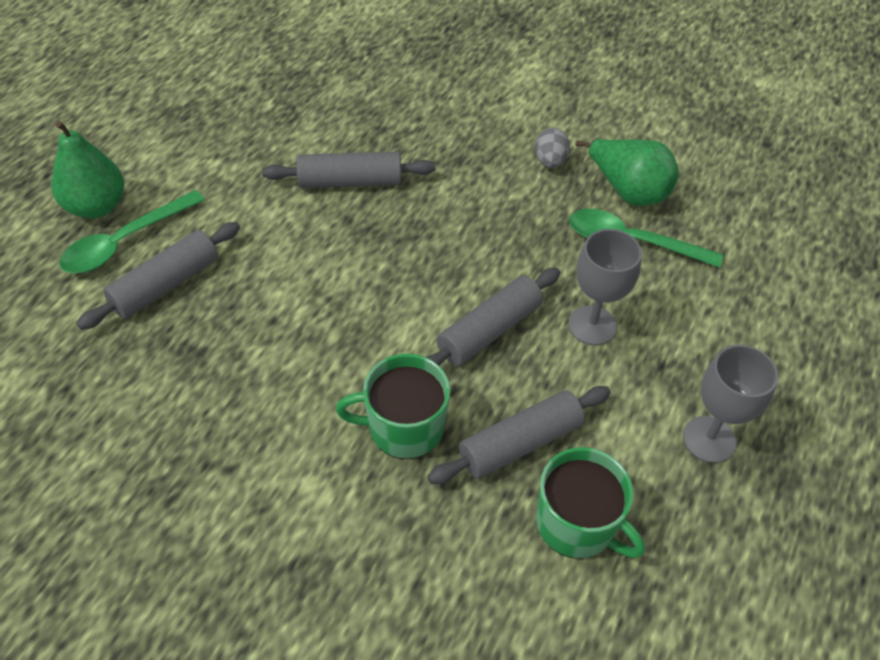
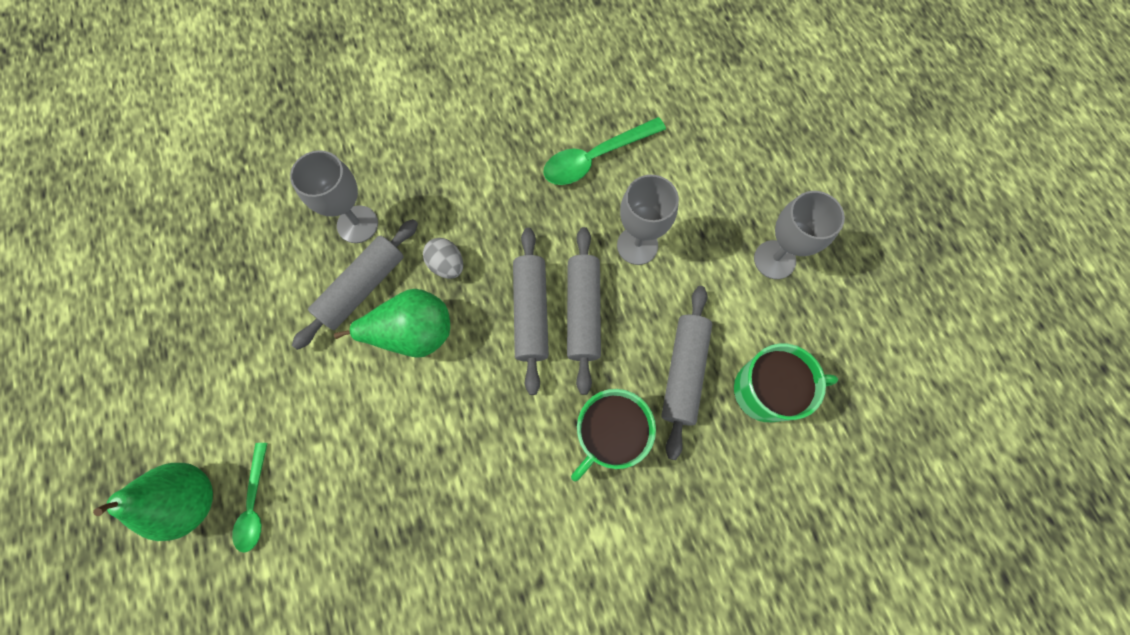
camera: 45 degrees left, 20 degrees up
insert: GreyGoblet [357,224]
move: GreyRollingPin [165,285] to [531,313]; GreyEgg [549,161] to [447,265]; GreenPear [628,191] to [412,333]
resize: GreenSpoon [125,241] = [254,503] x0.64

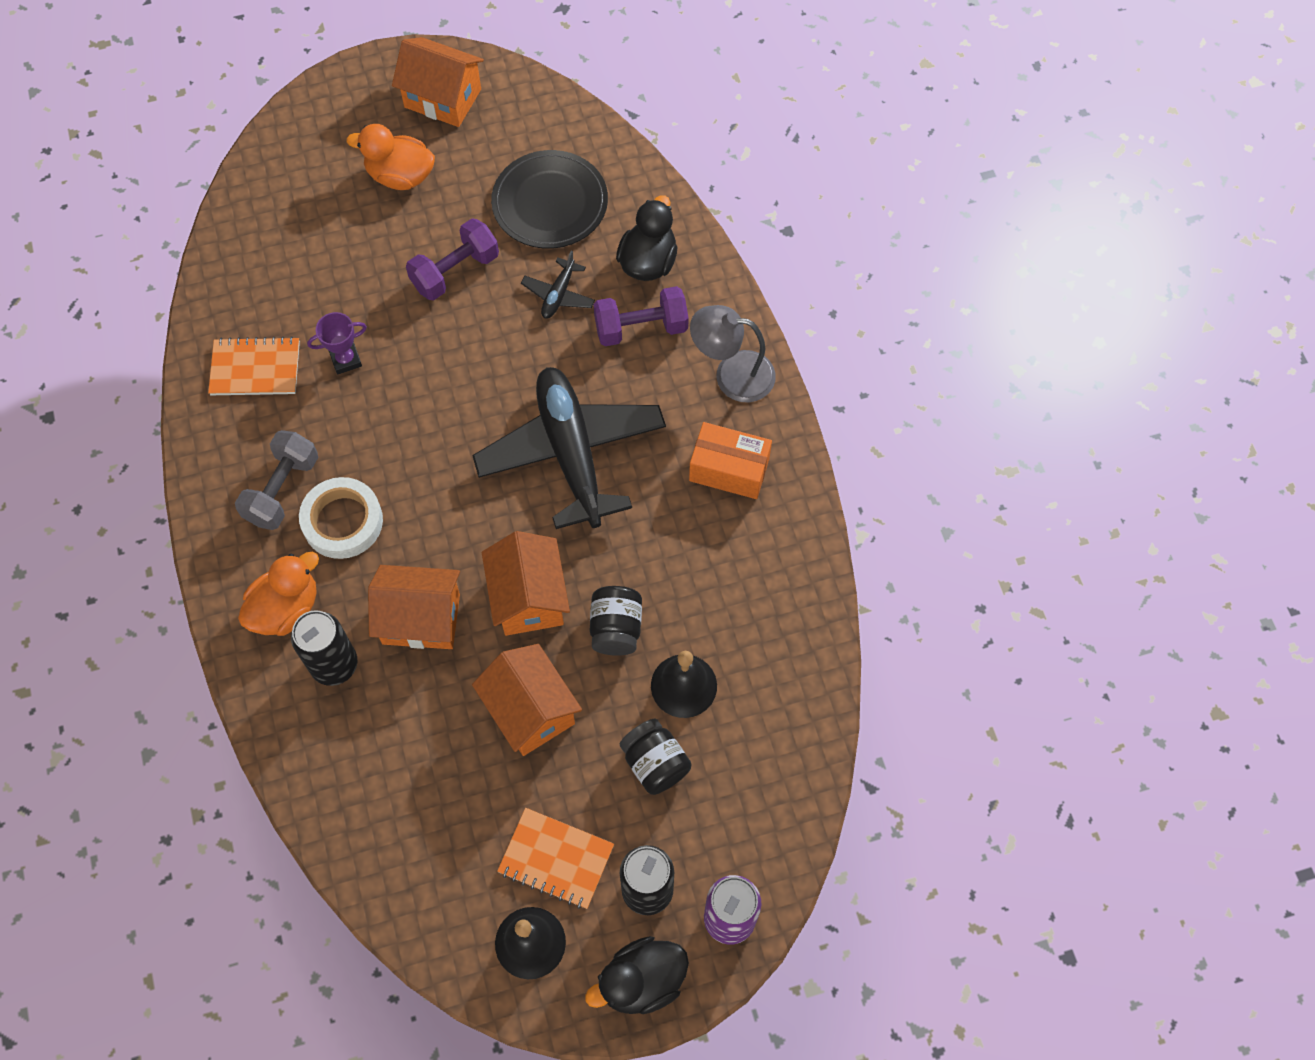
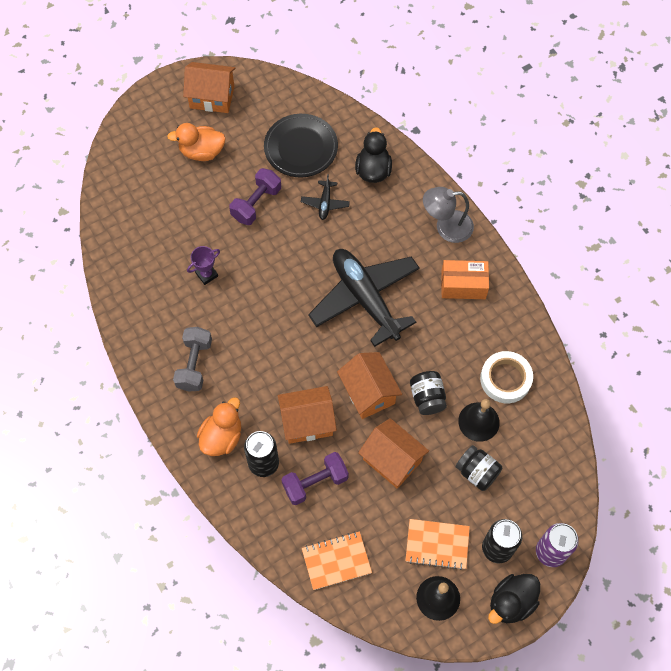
camera: 15 degrees left, 0 degrees up
move: OrangeNotebook [255,368] to [336,561]; WhiteTape [342,521] to [505,379]; PurpleDumbbell [641,328] to [315,482]

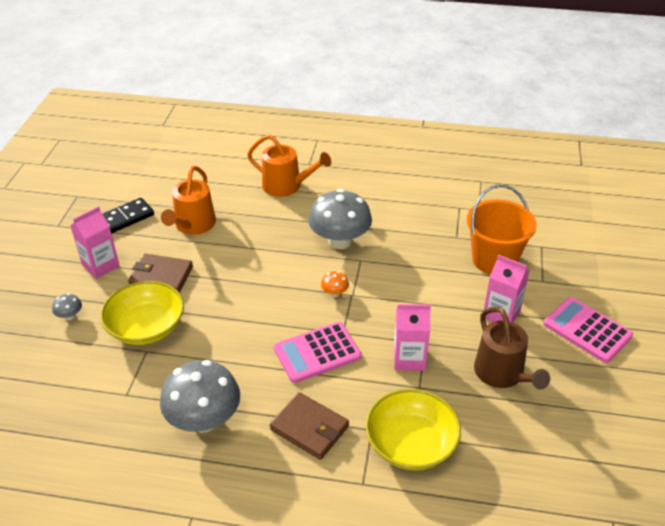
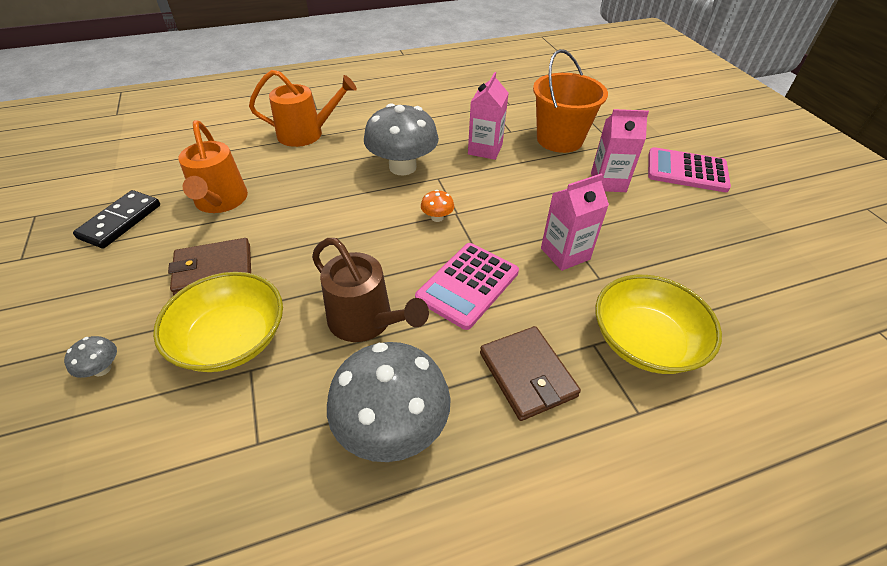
camera: 30 degrees left, 5 degrees up
move: PinkCarton [101,266] to [485,149]; BrownWateringCan [502,374] to [366,321]
rotate: BrownWallet [309,428] = [527,374] 60 degrees clockwise

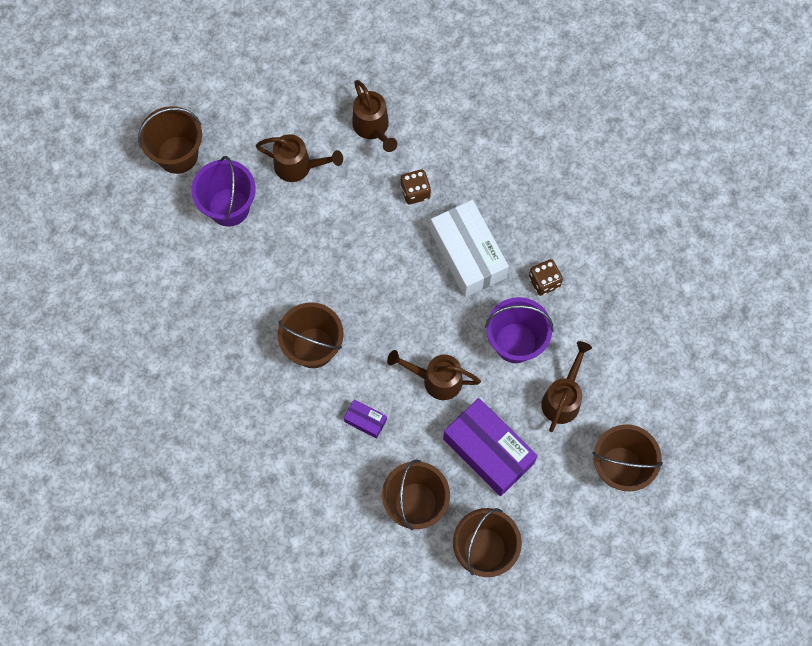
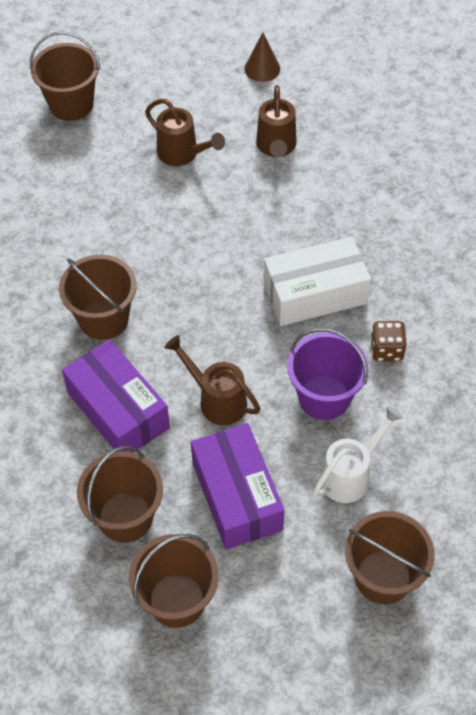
camera: 25 degrees right, 15 degrees down
delete: PurpleBucket [229,207]; BrownDice [415,192]
insert: BrownCone [262,68]
recolor: BrownWateringCan [563,398] to WhiteWateringCan [350,475]
rotate: WhiteBox [467,254] = [315,293] 75 degrees clockwise
resize: PurpleBox [365,421] = [118,410] x2.20

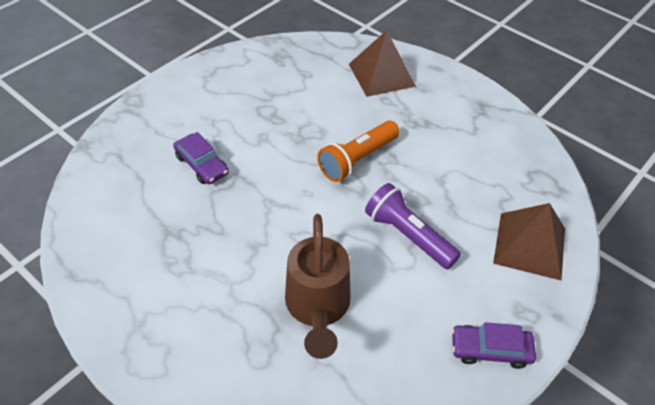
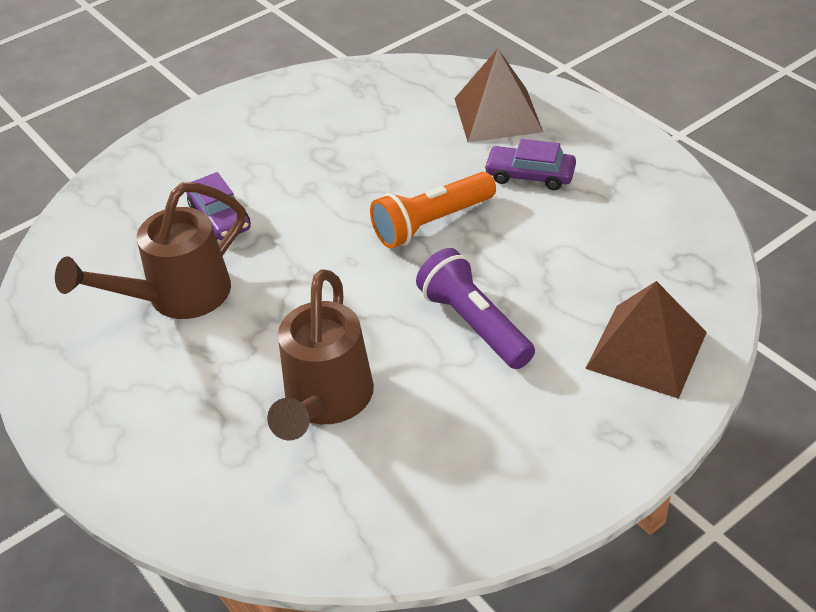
camera: 15 degrees right, 5 degrees down
insert: BrownWateringCan [177,297]
move: PurpleCar [490,350] to [530,175]

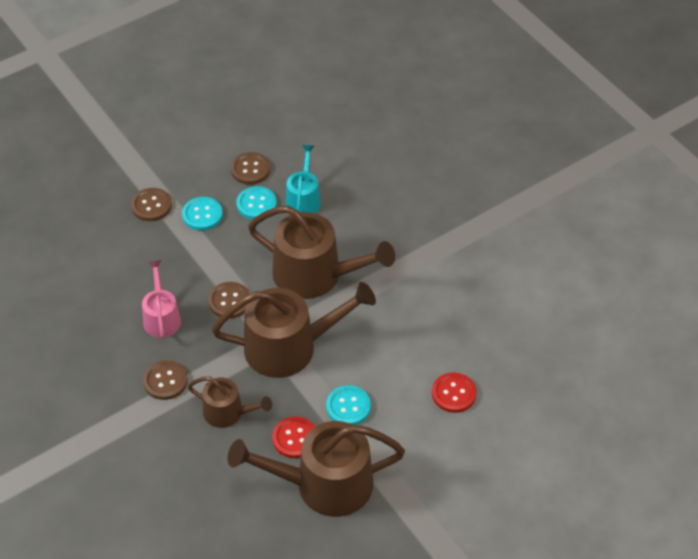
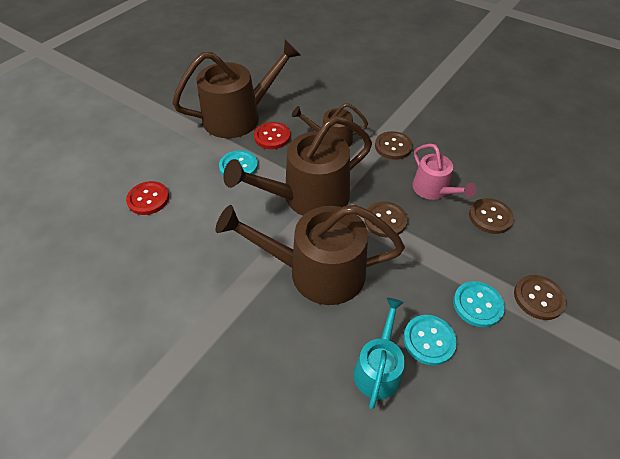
camera: 160 degrees right, 0 degrees up
move: BrownButton [250,169] to [490,217]
rotate: TurquoiseWateringCan [303,199] = [378,368] 150 degrees counterclockwise

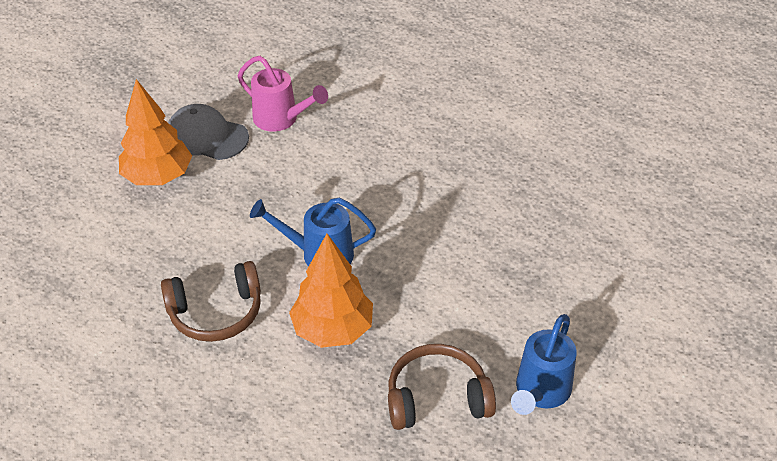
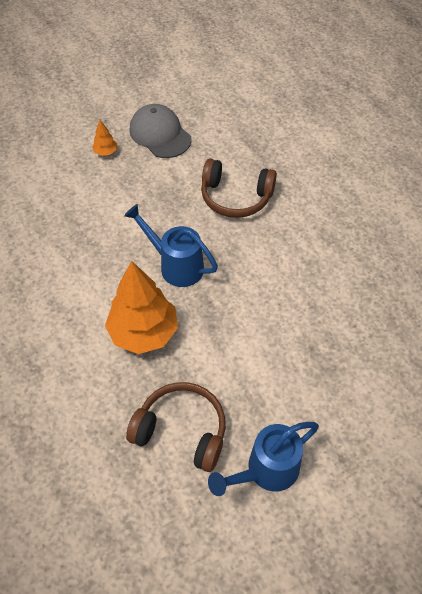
camera: 30 degrees right, 10 degrees up
delete: PinkWateringCan [281,119]
move: BrownHeadphones [216,313] to [235,197]
resize: OrangeTree [158,177] = [105,152] x0.43

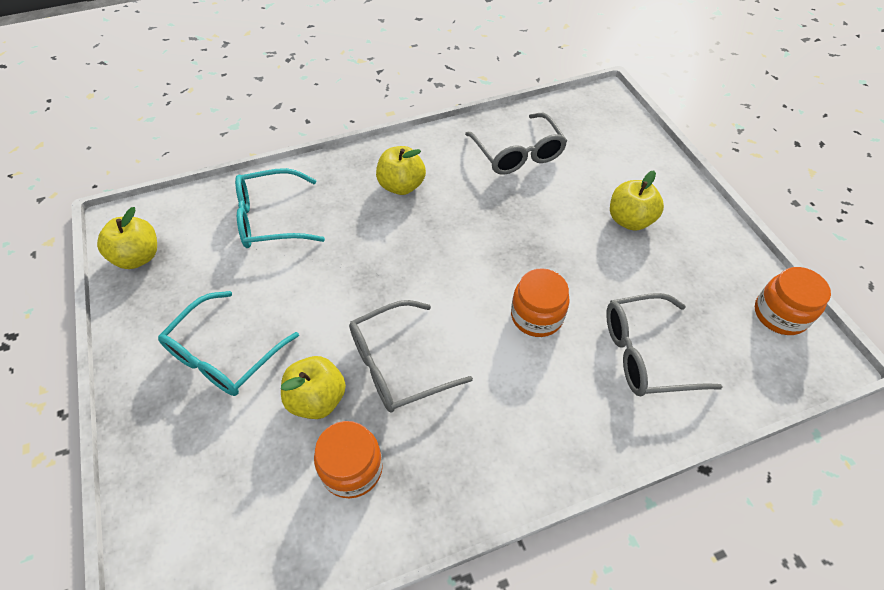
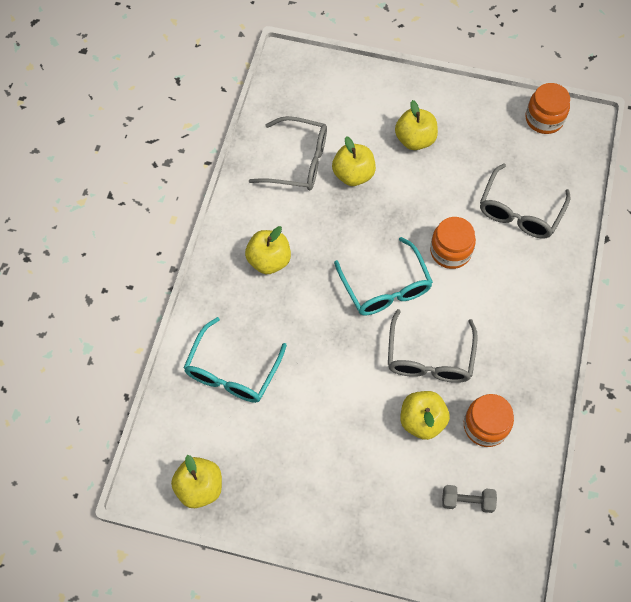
camera: 55 degrees left, 10 degrees up
insert: YellowApple [353,174]; GreyDumbbell [467,501]
move: TurquoiseGlasses [224,355] to [386,287]

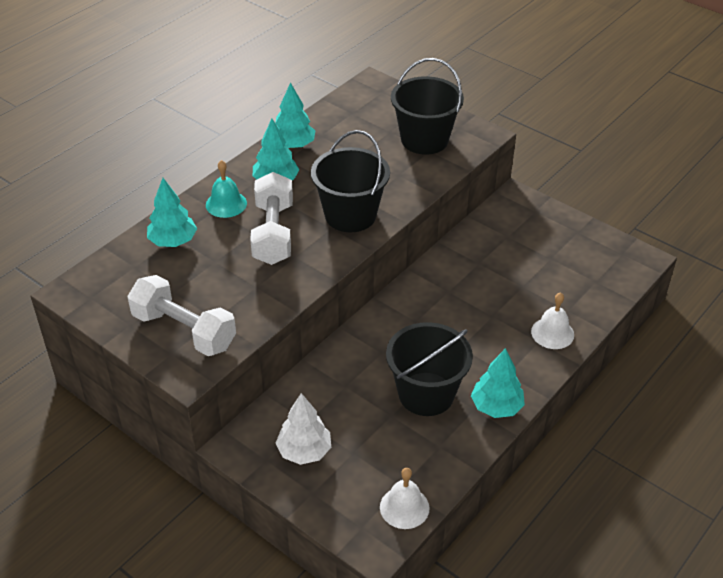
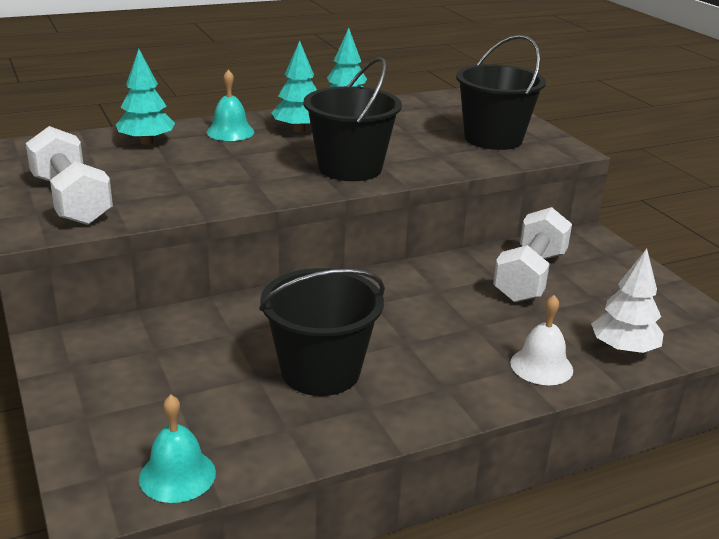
camera: 25 degrees right, 15 degrees down
delete: TurquoiseTree [496,407]
move: WhiteDumbbell [273,233] to [530,276]; WhiteTree [304,451] to [623,349]
recolor: WhiteBell [404,507] to TurquoiseBell [177,475]

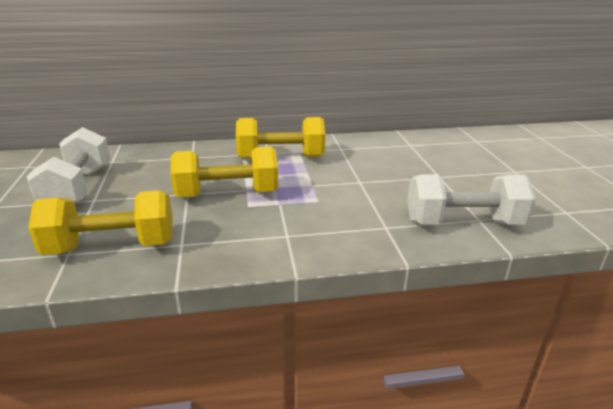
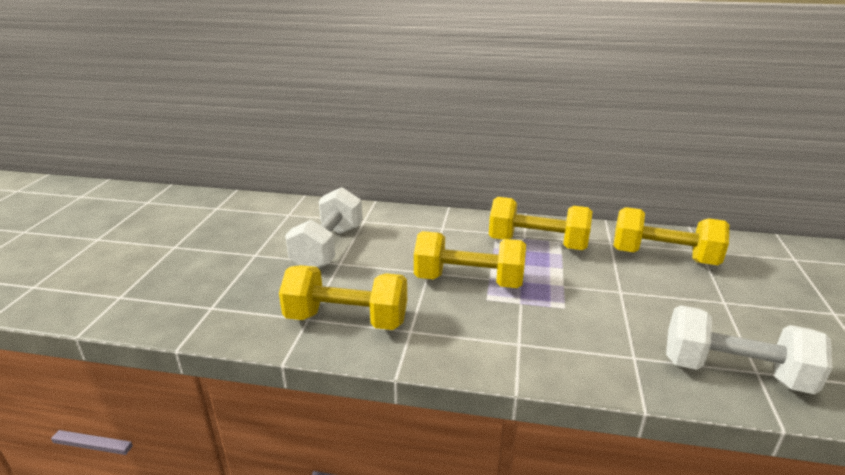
camera: 20 degrees right, 0 degrees up
insert: YellowDumbbell [663,257]

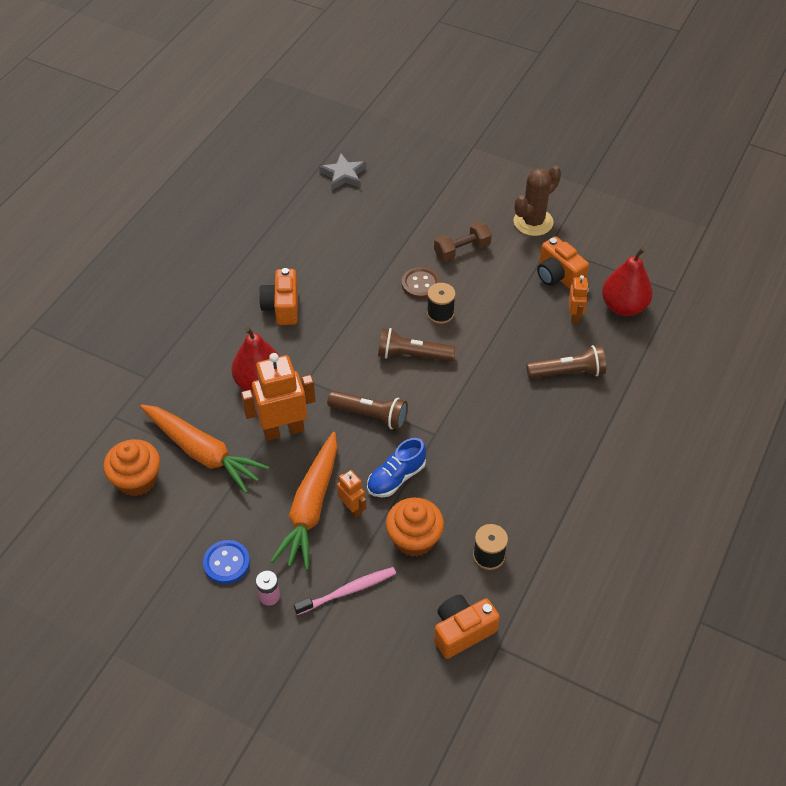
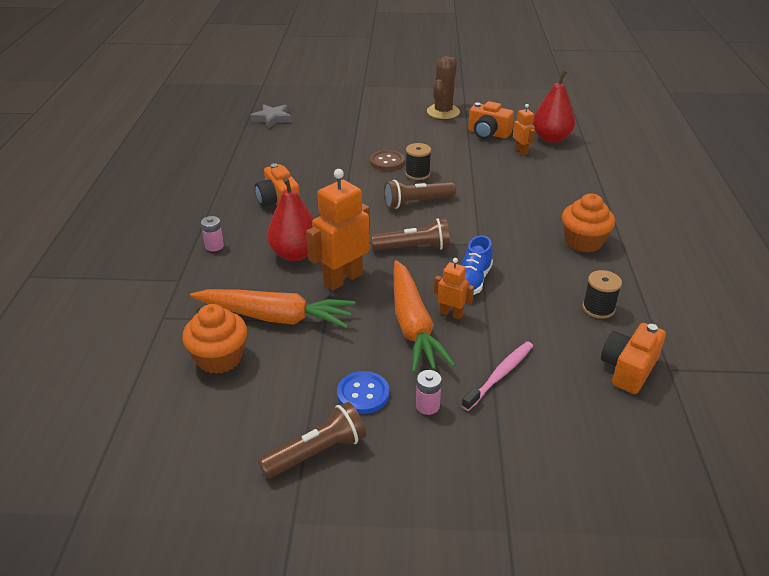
camera: 25 degrees left, 15 degrees down
delete: BrownDumbbell [462,250]
insert: PinkBattery [214,246]
move: OrangeCupcake [414,539] to [583,242]; BrownFlashlight [568,372] to [317,452]

